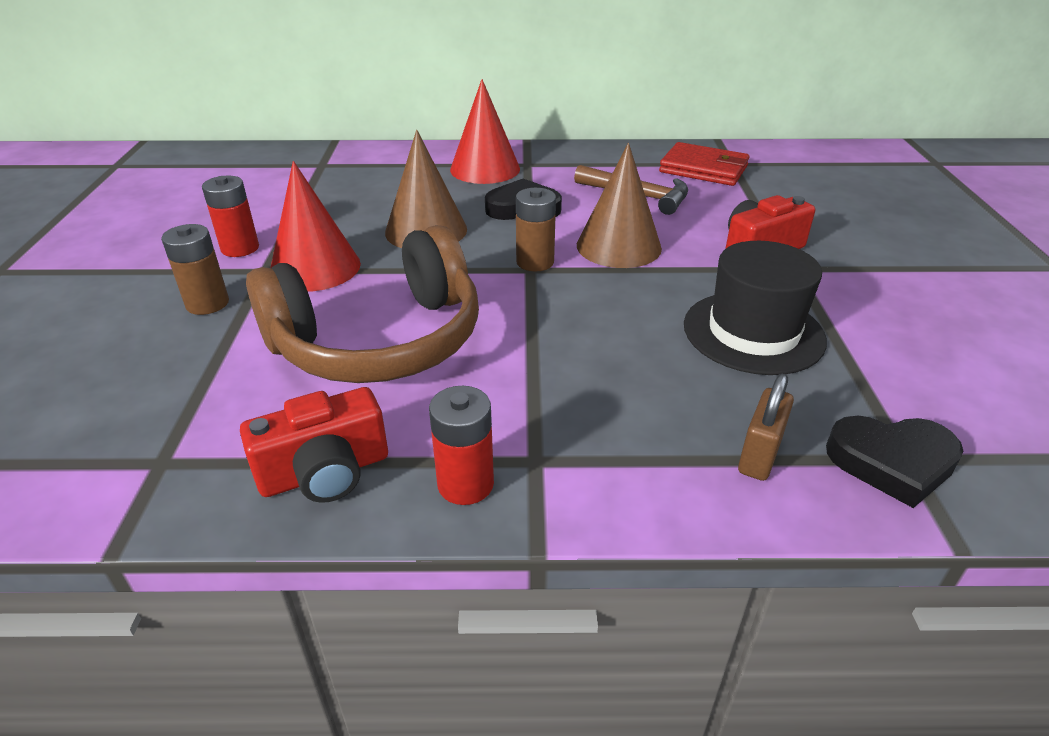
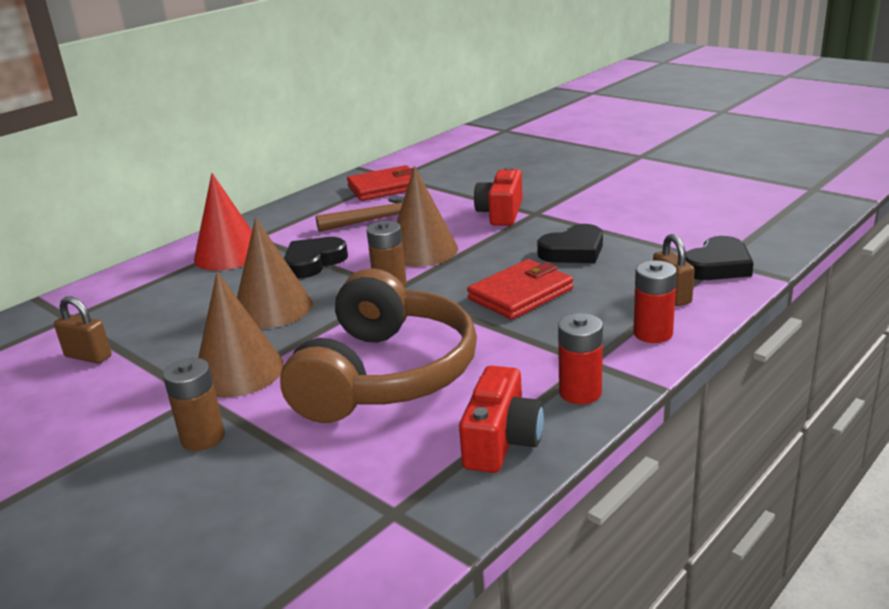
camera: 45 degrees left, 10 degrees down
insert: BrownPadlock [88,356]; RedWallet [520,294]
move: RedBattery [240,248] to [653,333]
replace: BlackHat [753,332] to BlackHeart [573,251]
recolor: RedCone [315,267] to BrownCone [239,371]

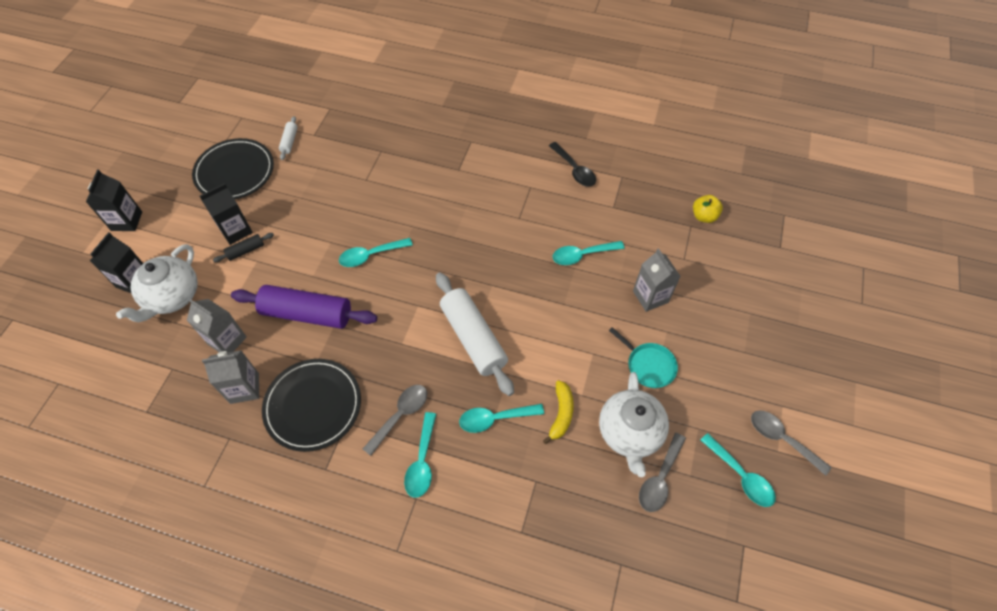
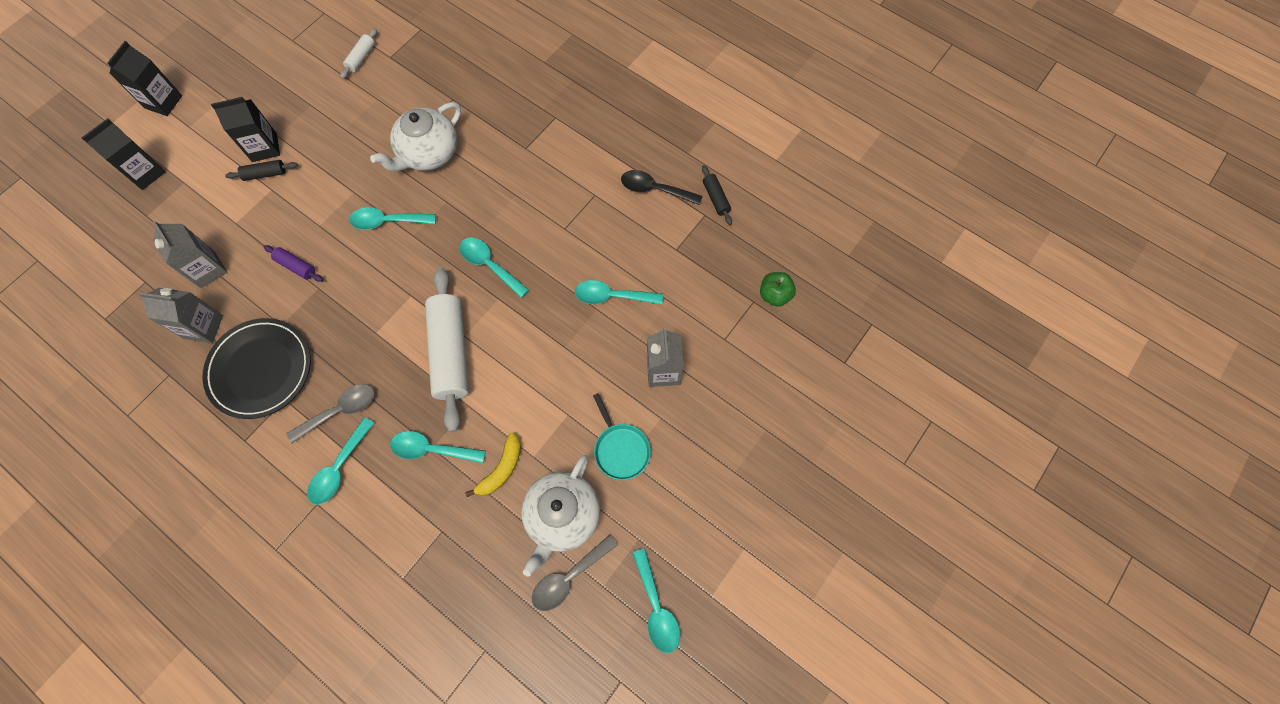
camera: 20 degrees right, 10 degrees up
delete: BlackPlate [235,172]; GreySpoon [781,439]
insert: TurquoiseSpoon [489,265]; BlackRollingPin [715,198]
move: WhiteTeapot [172,297] to [428,154]
recolor: YellowApple [704,216] to GreenApple [774,295]
rotate: BlackSpoon [574,170] = [654,189] 120 degrees clockwise
resize: PurpleRollingPin [307,313] = [296,266] x0.45

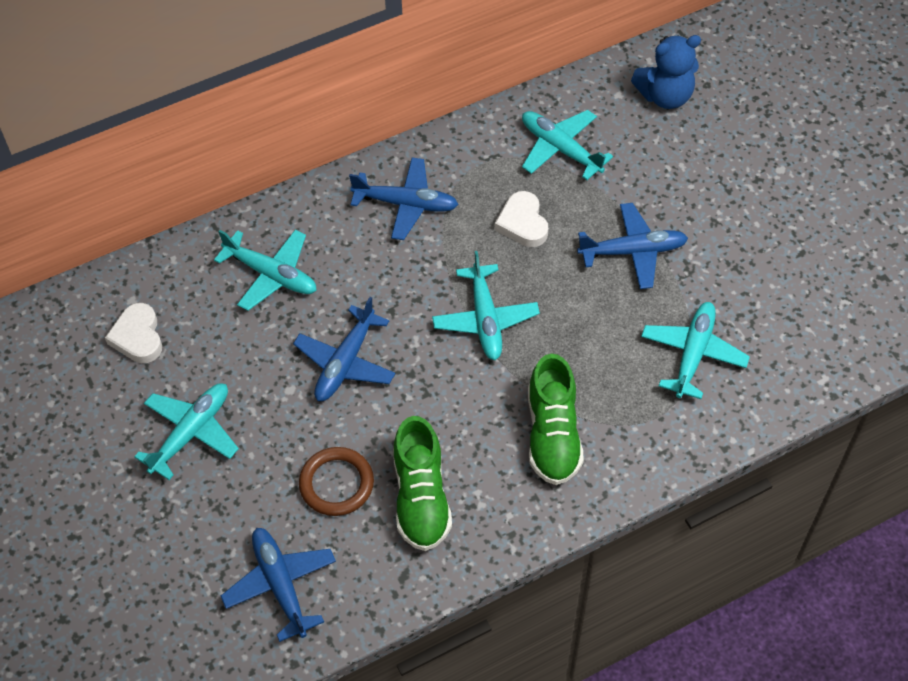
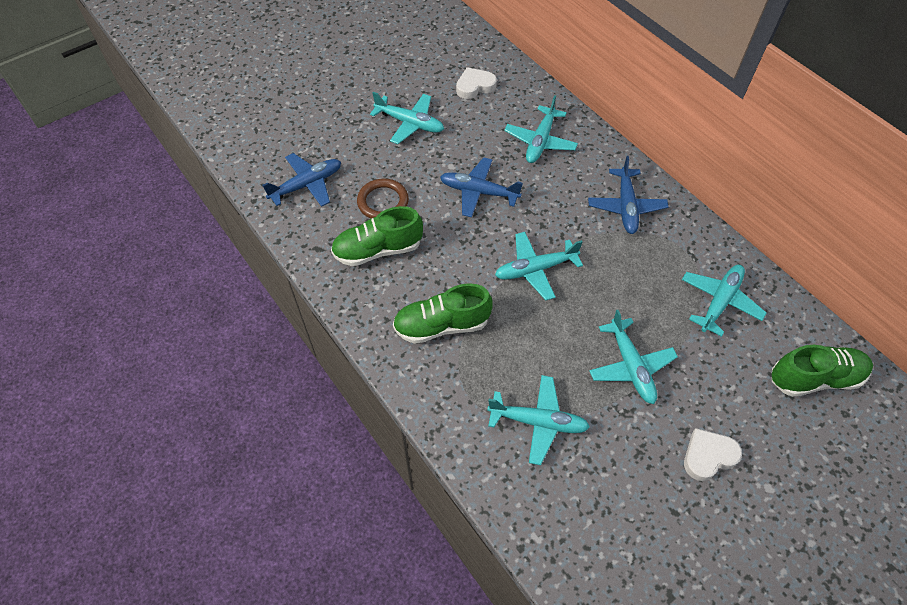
camera: 80 degrees right, 0 degrees up
move: WhiteHeart [522,223] to [708,456]
replace: BlueTeddyBear [665,96] to GreenShoe [814,378]
recolor: BluePlane [633,251] to TurquoisePlane [631,366]

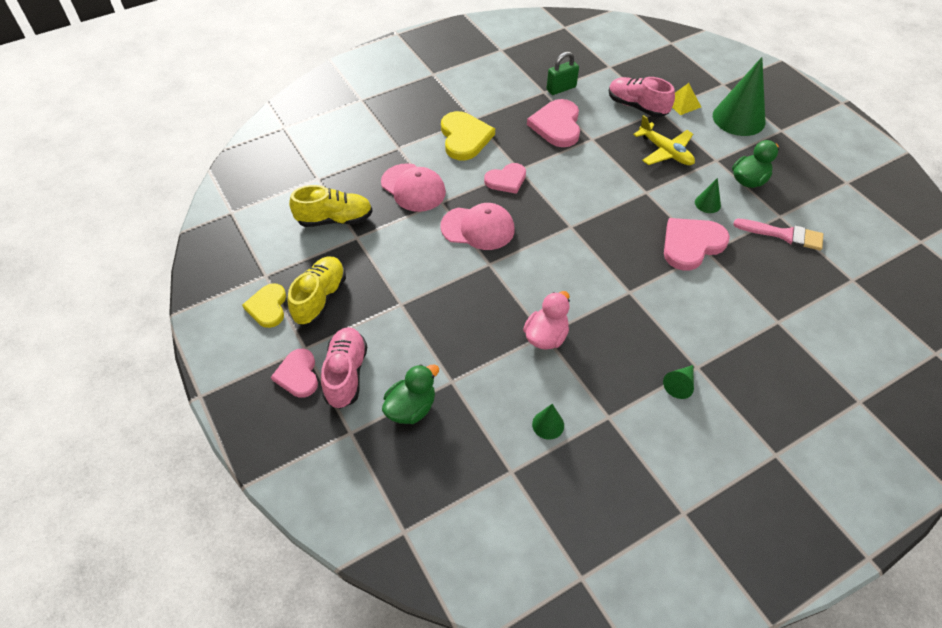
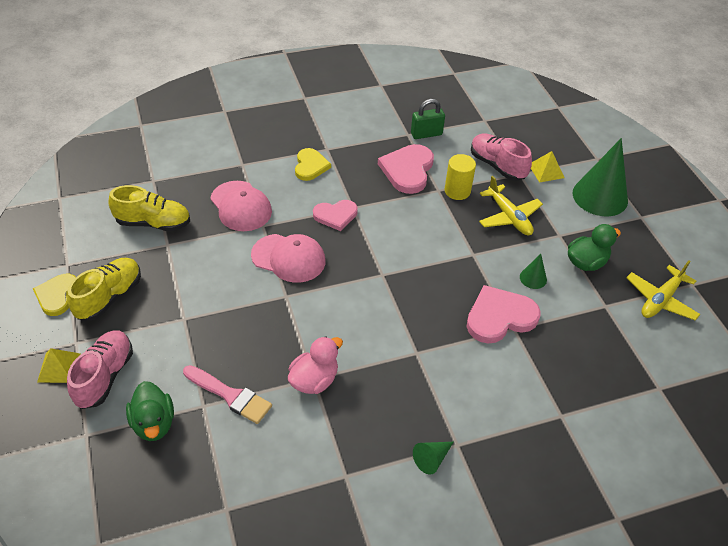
camera: 10 degrees right, 5 degrees down
delete: GreenCone [548,424]
insert: YellowCylinder [457,191]; YellowPlane [660,300]
move: PinkBrush [783,235] to [230,396]
replace: PinkHeart [298,375] to YellowPyramid [59,367]
rotate: GreenDuck [411,408] = [153,423] 105 degrees clockwise
resize: YellowHeart [464,138] = [310,166] x0.65

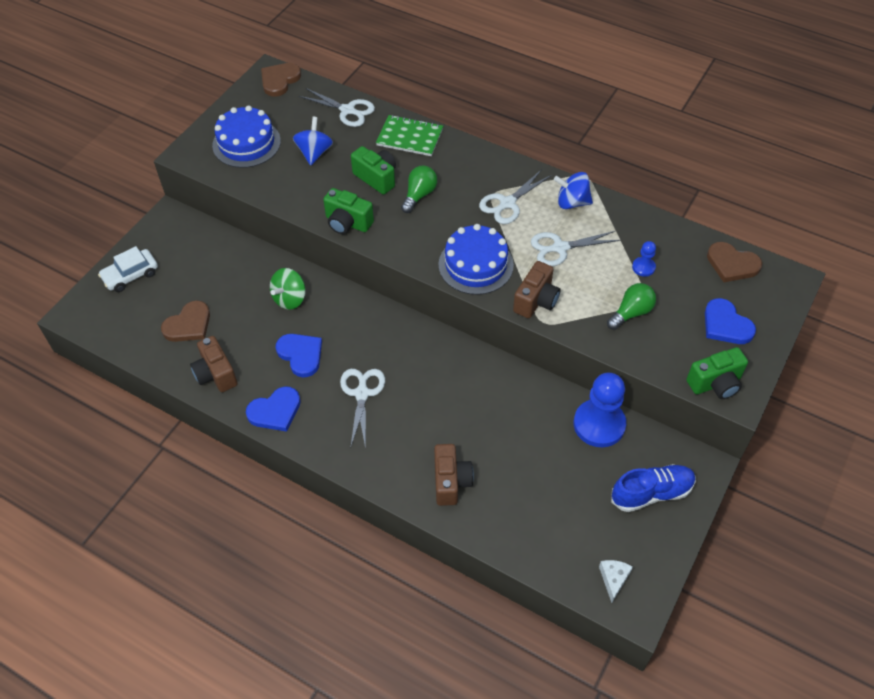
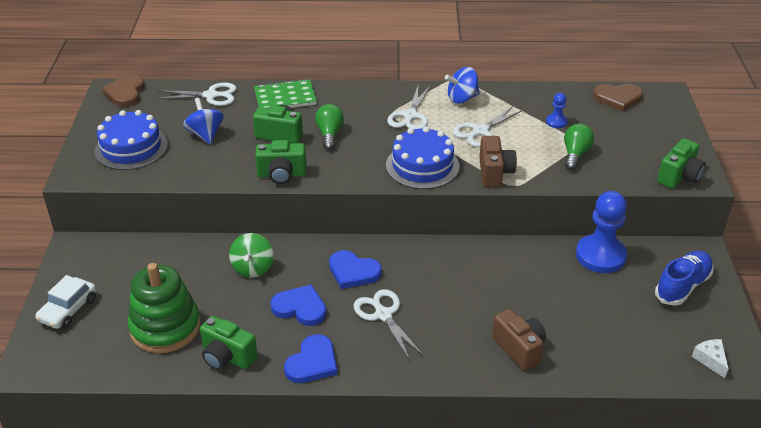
camera: 30 degrees left, 15 degrees down
move: BlueHeart [726,325] to [353,272]
replace: BrownHeart [188,325] to GreenStackingToy [165,327]
recolor: BrownCamera [216,374] to GreenCamera [227,357]

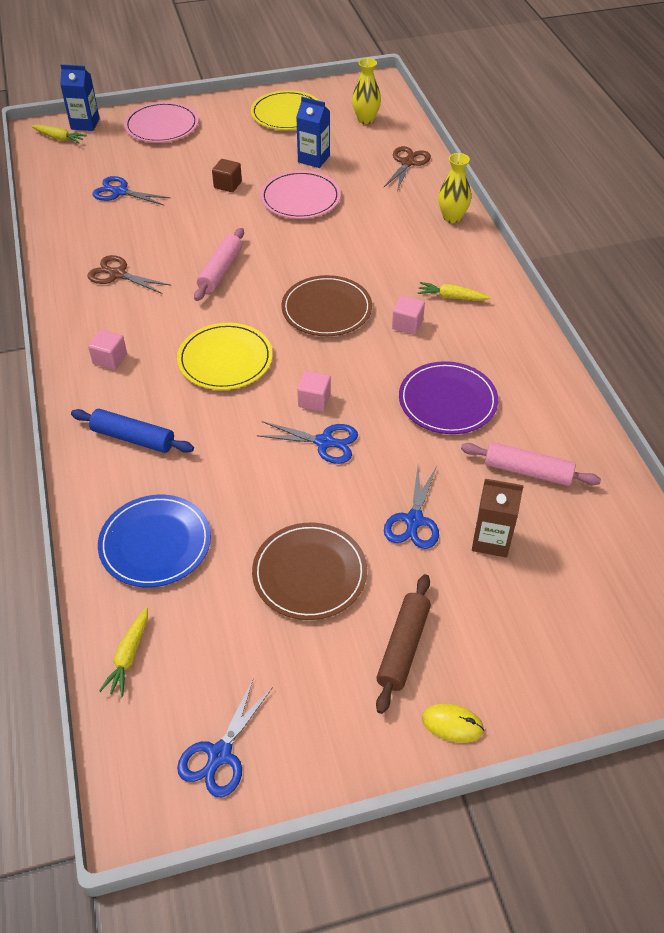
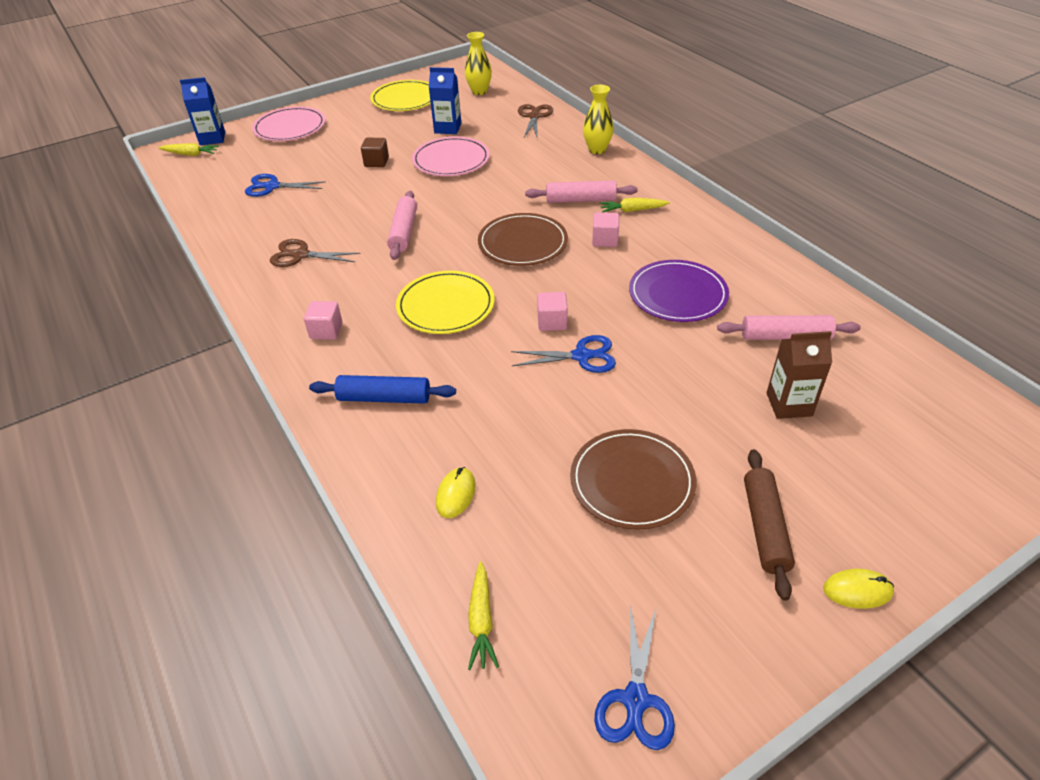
camera: 15 degrees left, 5 degrees down
delete: BlueScissors [414,520]
insert: PinkRollingPin [581,200]
replace: BluePlate [155,543] to YellowMouse [455,494]

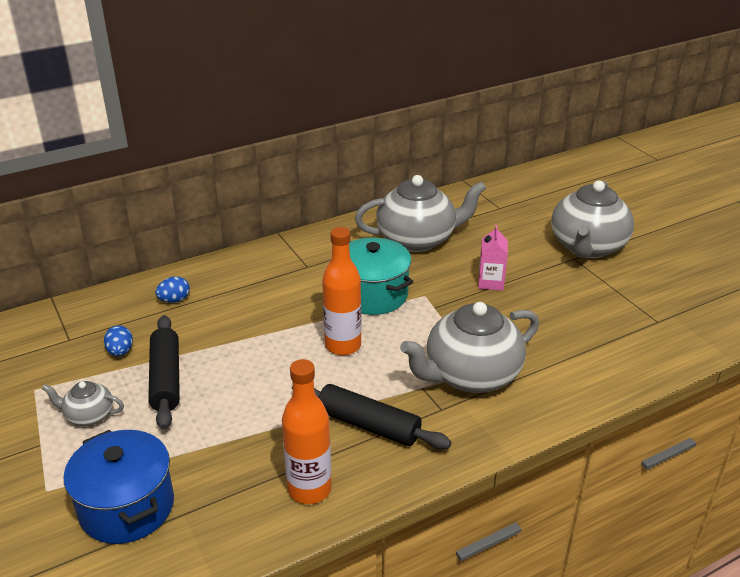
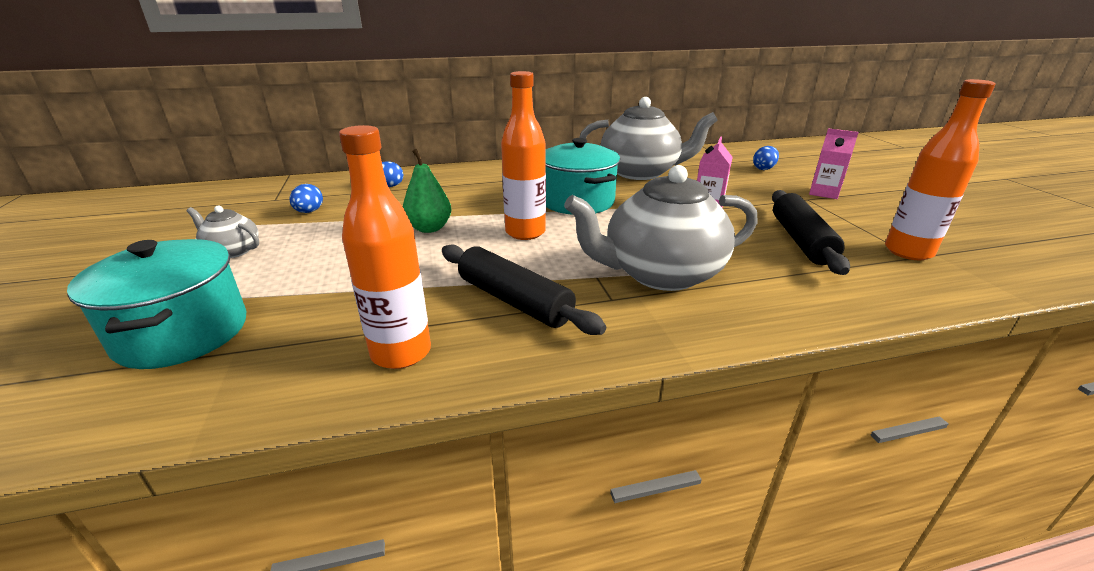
camera: 15 degrees right, 5 degrees down
insert: GreenPear [429,228]; BlueEgg [763,169]; OrangeBottle [908,252]
move: BlackRollingPin [166,379] to [801,240]
replace: GreyTeapot [587,247] to PinkCarton [824,193]
recolor: BluePot [127,507] to TurquoisePot [182,333]

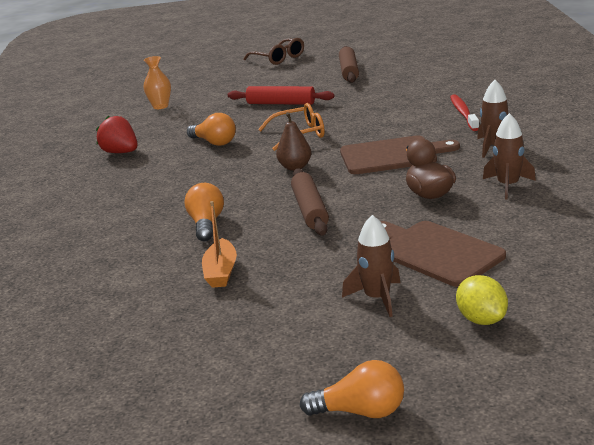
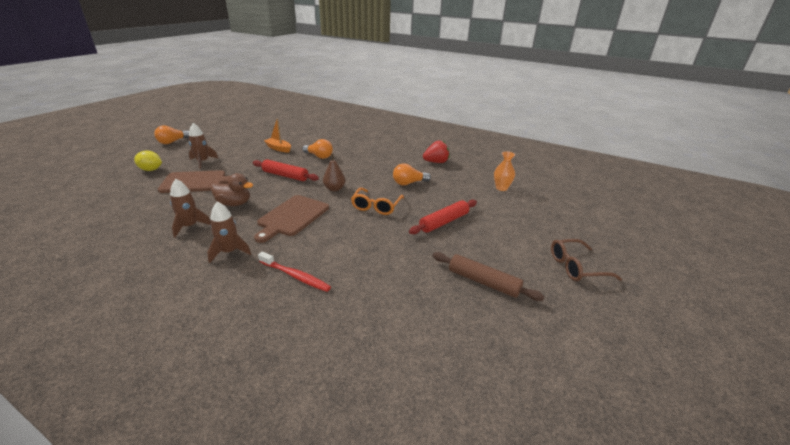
camera: 120 degrees right, 5 degrees up
recolor: BrownRollingPin [309,210] to RedRollingPin [285,175]

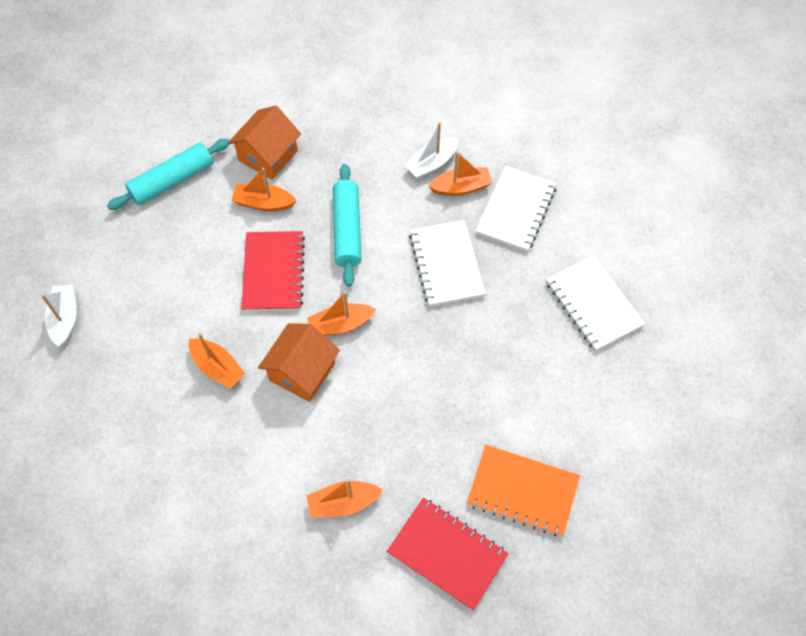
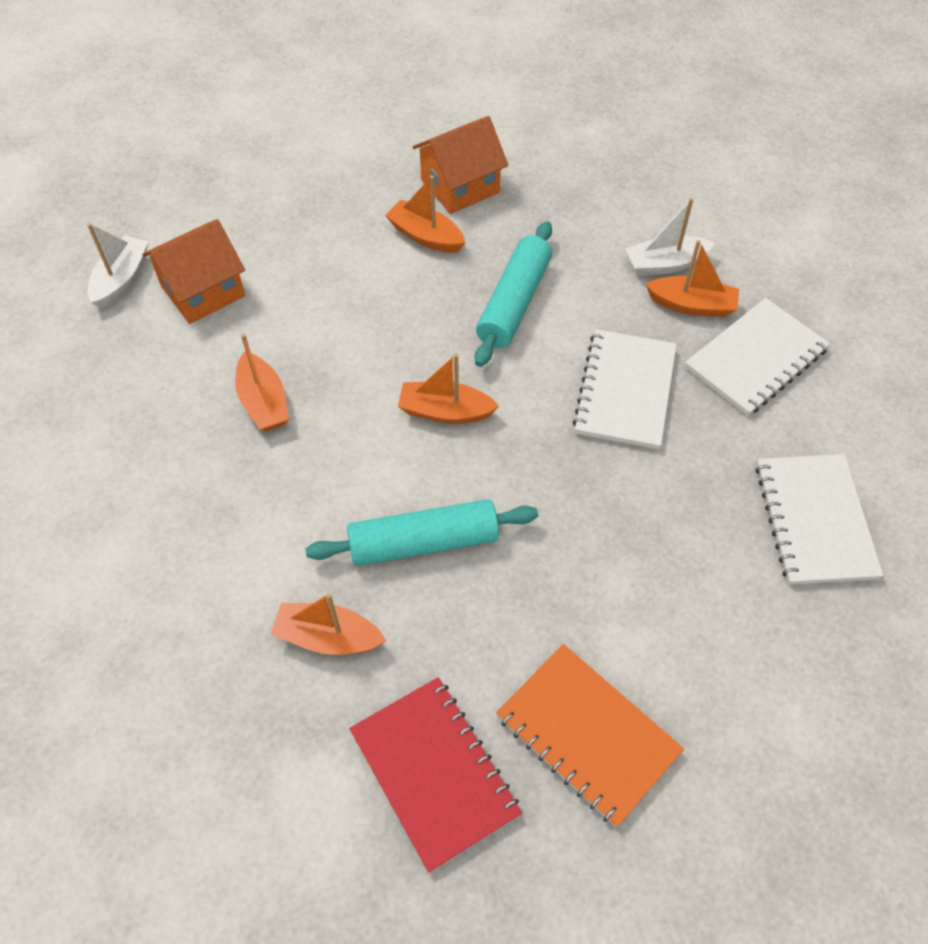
camera: 25 degrees right, 5 degrees down
delete: RedNotebook [273,272]
move: TurquoiseRollingPin [172,181] to [424,542]; OrangeHouse [302,372] to [203,291]

